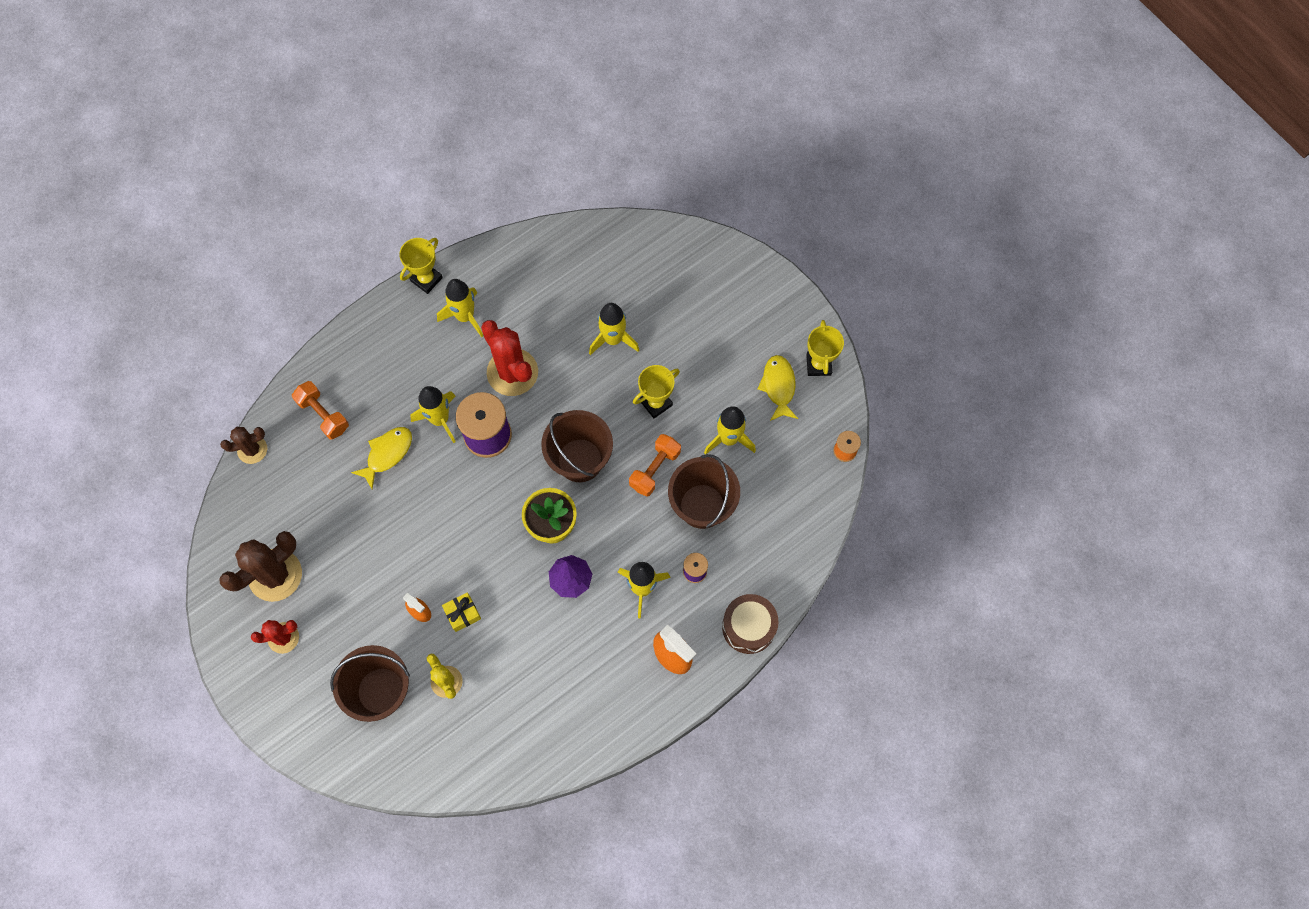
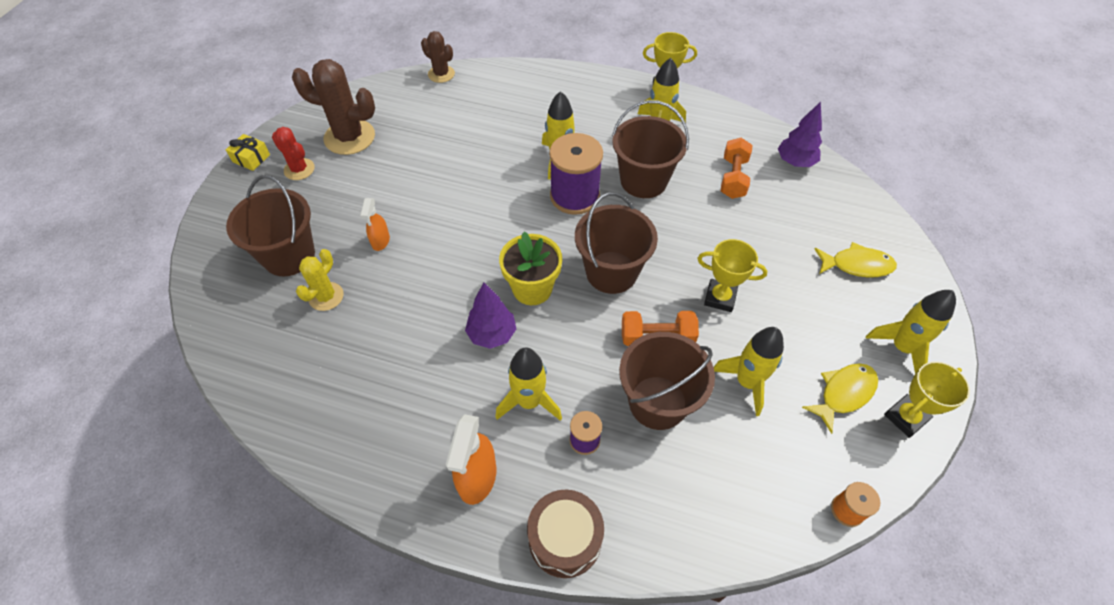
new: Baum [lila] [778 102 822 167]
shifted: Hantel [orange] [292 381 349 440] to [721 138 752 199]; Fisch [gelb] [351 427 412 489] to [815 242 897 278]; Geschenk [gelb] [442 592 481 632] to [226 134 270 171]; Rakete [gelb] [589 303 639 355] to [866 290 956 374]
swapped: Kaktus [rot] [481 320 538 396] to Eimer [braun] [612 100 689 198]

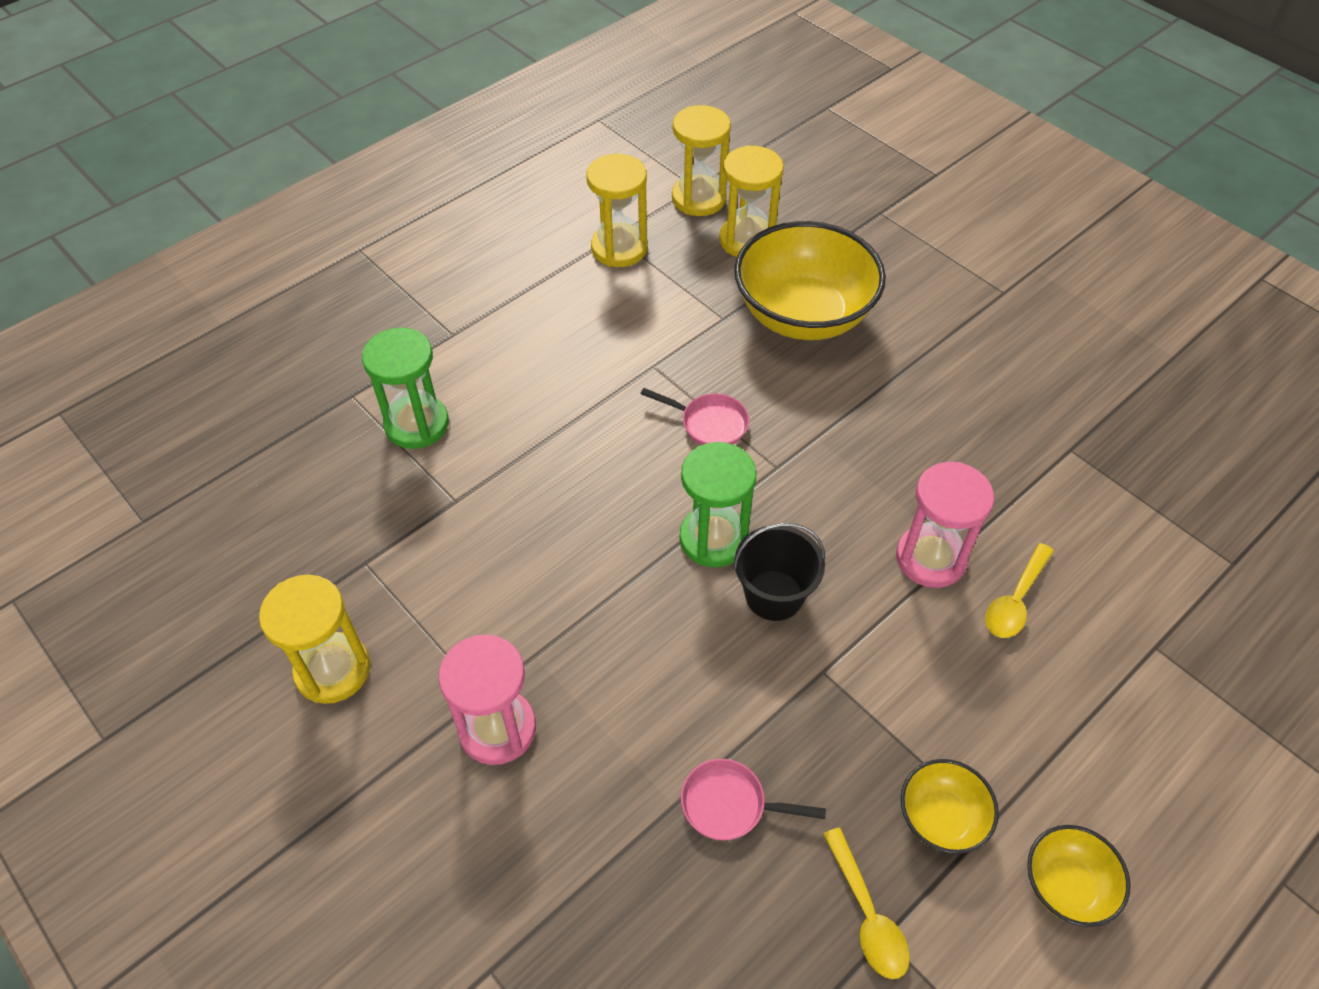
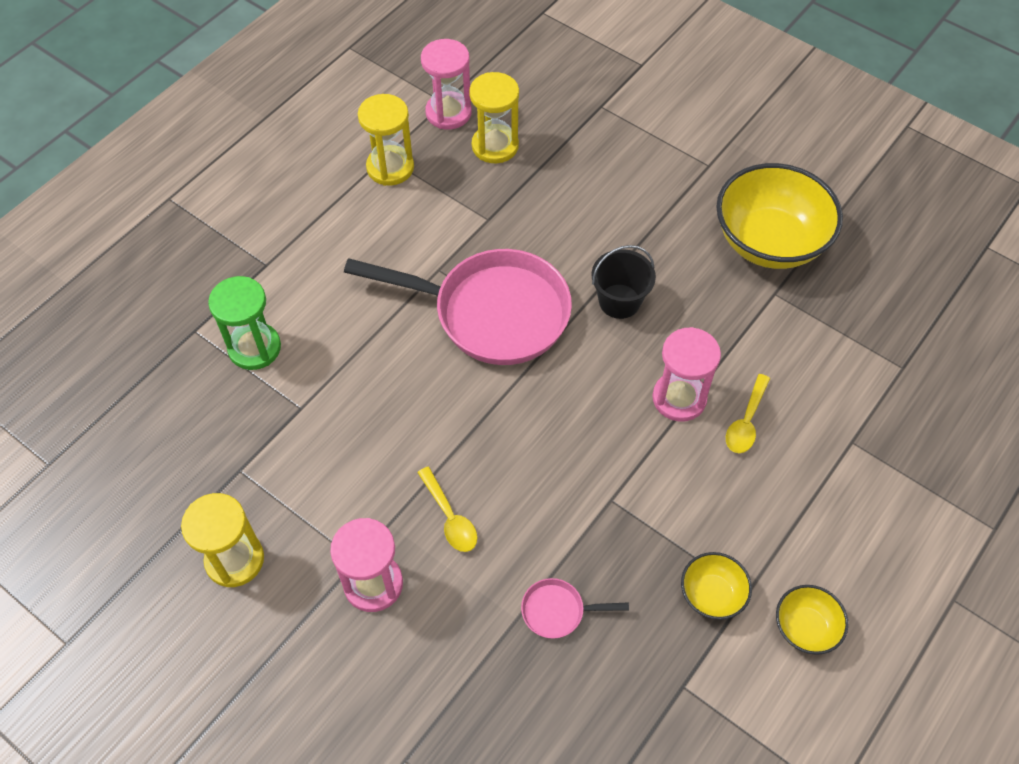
gone: Sanduhr [grün] [679 442 756 567]
shifted: Eimer [schwarz] [733 523 825 621] to [591 245 656 319]; Schüssel [gelb] [734 221 886 340] to [716 163 843 269]; Löffel [gelb] [823 828 910 979] to [417 467 477 552]
repainted: Sanduhr [gelb] [672 105 731 216] to Sanduhr [rosa] [421 39 472 129]
scaled: Pfanne [rosa] [640 388 749 445] = [344 249 572 365] x2.49

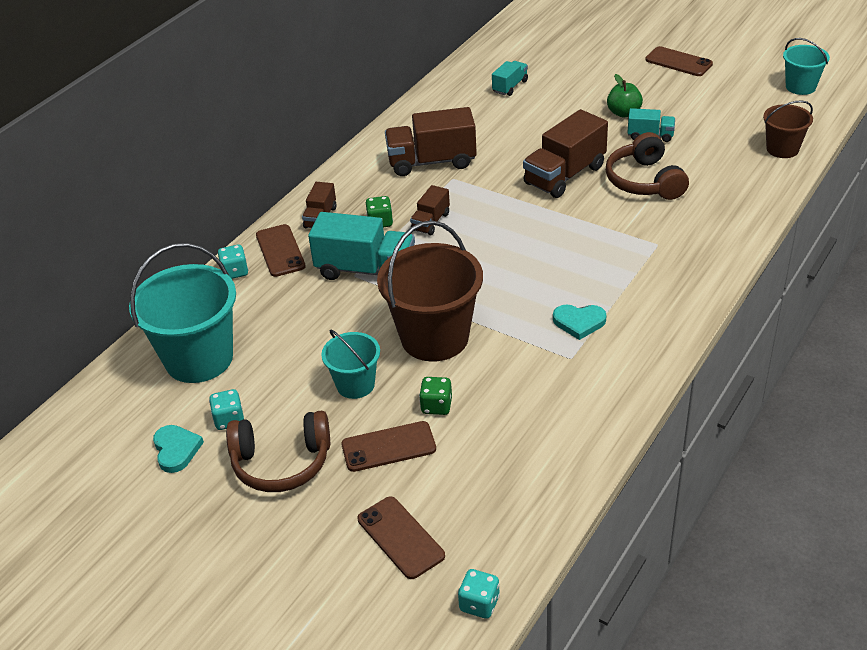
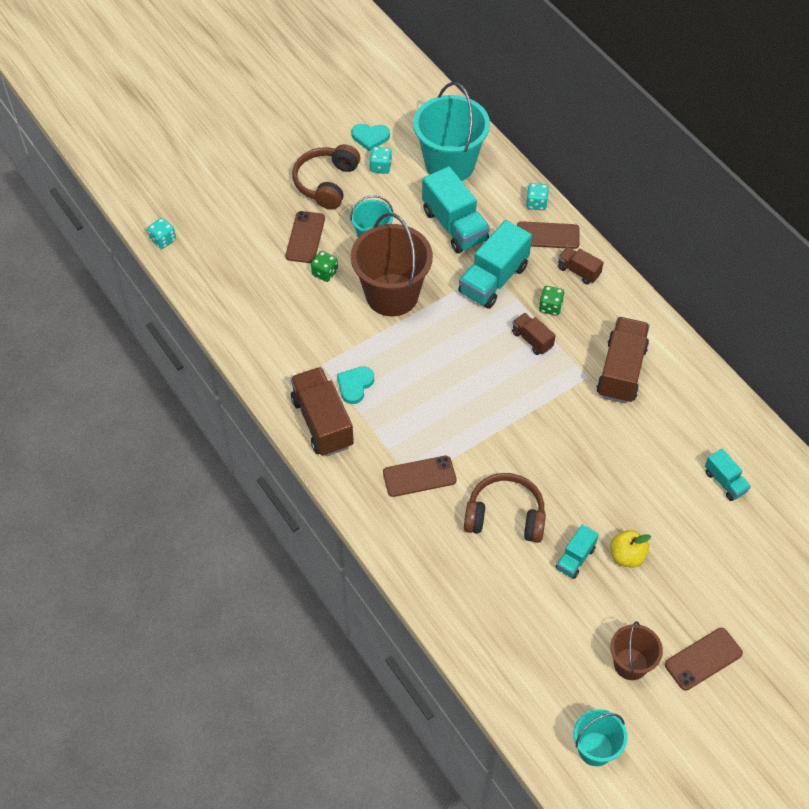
new: Lastwagen [türkis] [422 166 490 253]
shifted: Handy [braun] [358 496 445 579] to [383 456 456 497]; Lastwagen [braun] [523 109 608 198] to [291 367 354 456]; Eimer [braun] [763 100 813 158] to [610 621 663 680]
repainted: Apfel [grün] [607 74 643 118] to Apfel [gelb] [610 530 651 568]

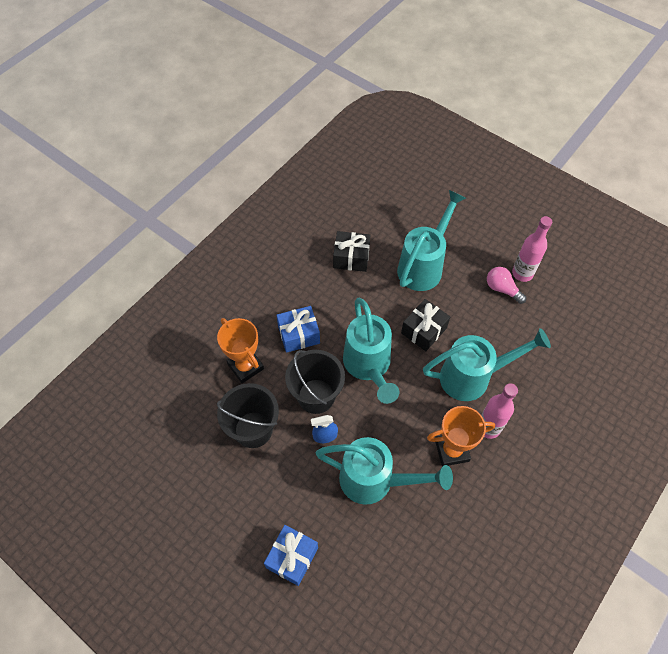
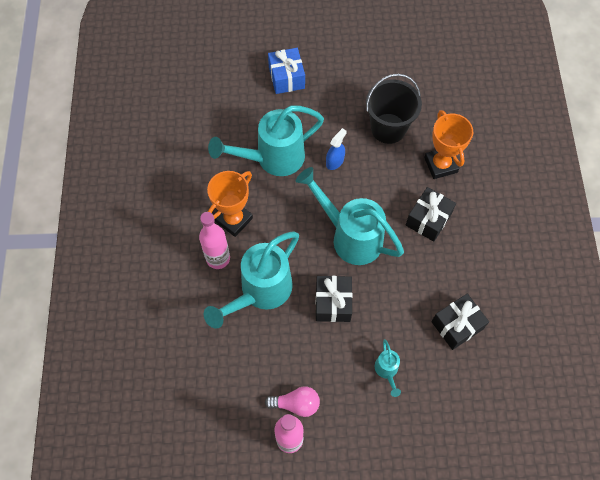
gone: Eimer [schwarz] [285 350 345 414]
repainted: Geschenk [blau] [276 306 320 353] to Geschenk [schwarz] [406 187 456 242]
rotated: Pokal [orange] [217 318 264 383] = [424 110 473 179] 60 degrees clockwise
scaled: Gießkanne [türkis] [397 190 466 291] = [375 339 401 397] x0.45

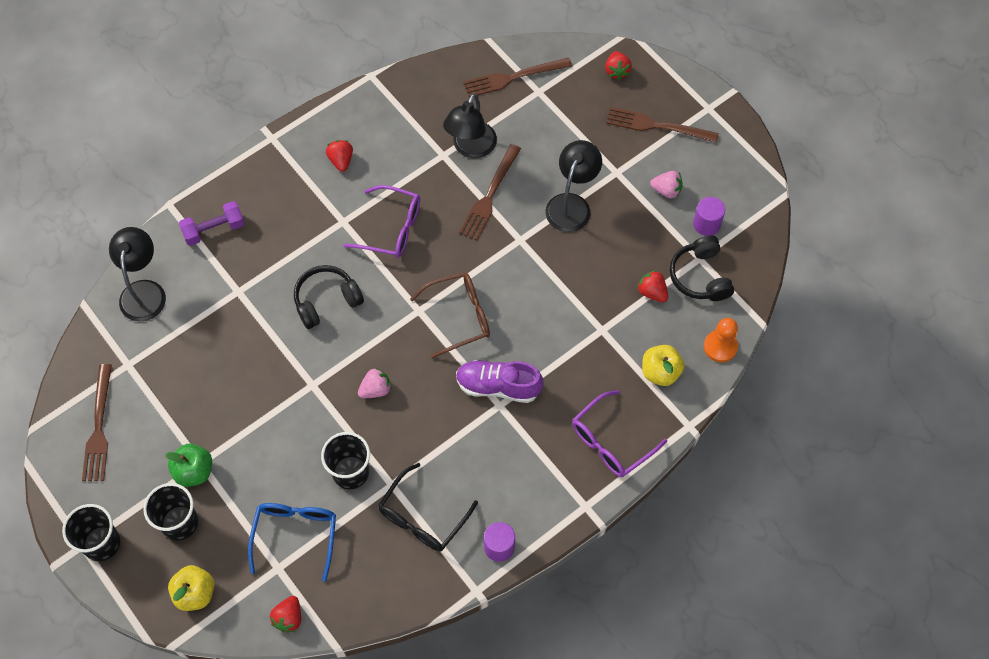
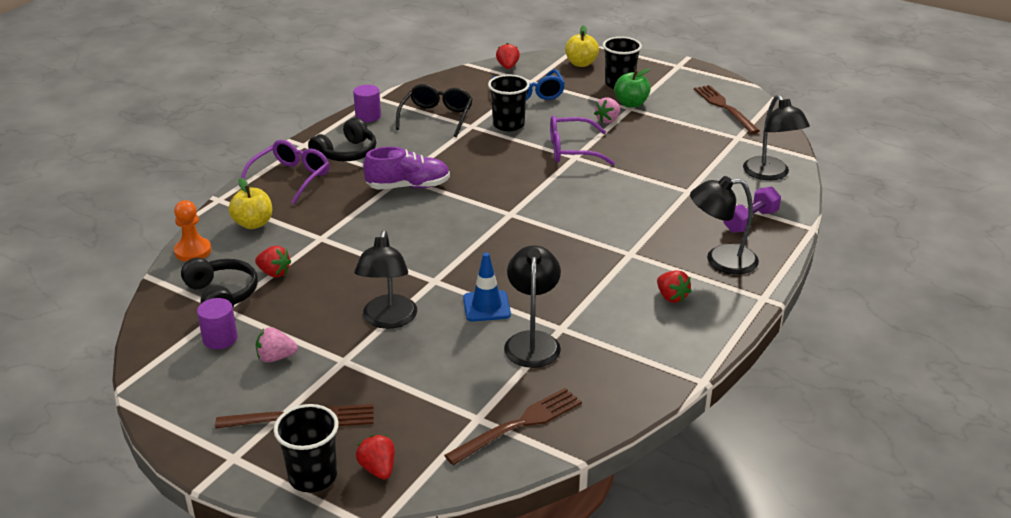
gone: Brille [braun] [410 272 490 359]
new: Lampe [schwarz] [690 176 759 275]
shifted: Becher [schwarz] [62 504 120 561] to [273 404 339 492]; Kopfhörer [schwarz] [294 265 364 329] to [308 118 376 161]; Brille [lila] [343 185 420 258] to [550 116 615 165]; Erdbeere [rosa] [358 368 392 398] to [594 97 620 123]
swapped: Gabel [braun] [459 144 521 241] to Leitkegel [blau] [463 252 511 322]

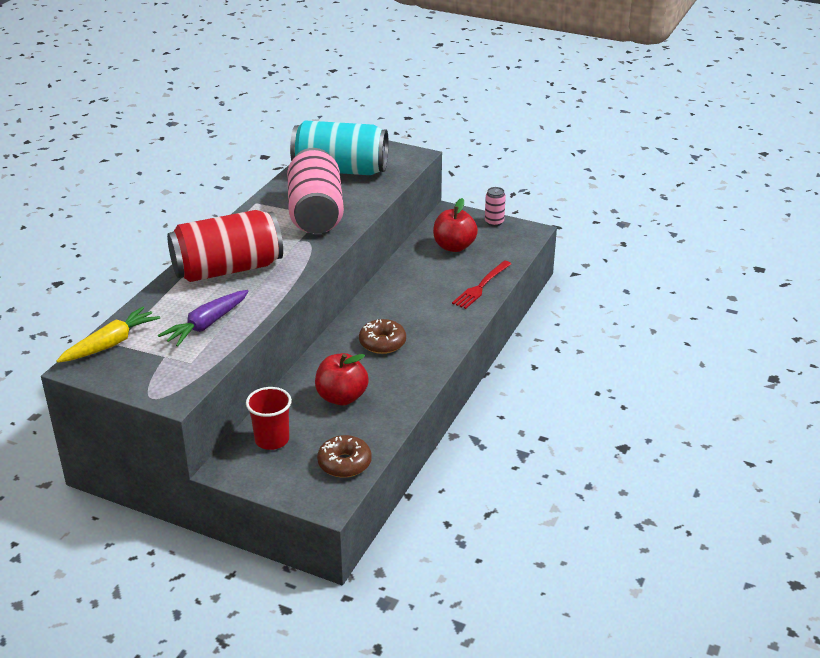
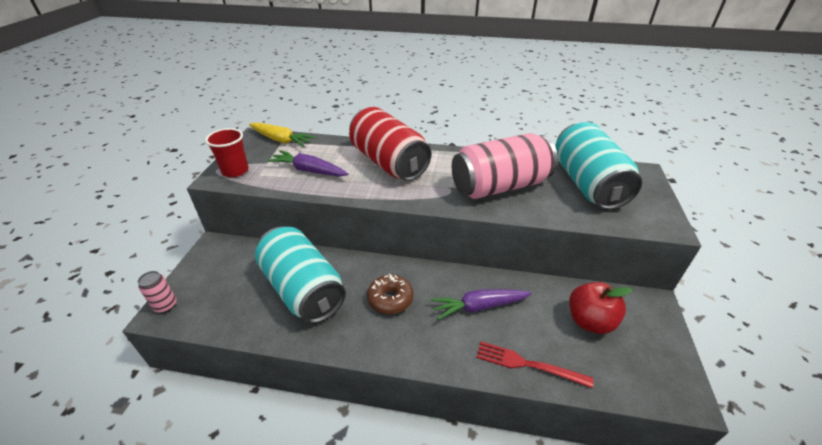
gone: Donut [braun] [317 435 372 477]
new: Karotte [lila] [431 289 532 320]
shifted: Becher [rot] [246 387 292 450] to [205 128 249 177]; Dose [rosa] [485 187 506 226] to [138 271 177 313]
swapped: Apfel [rot] [315 353 369 406] to Dose [türkis] [255 226 346 324]

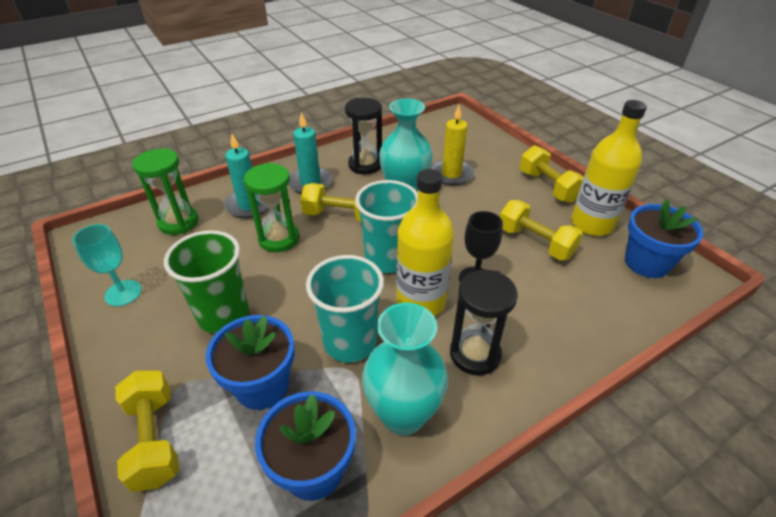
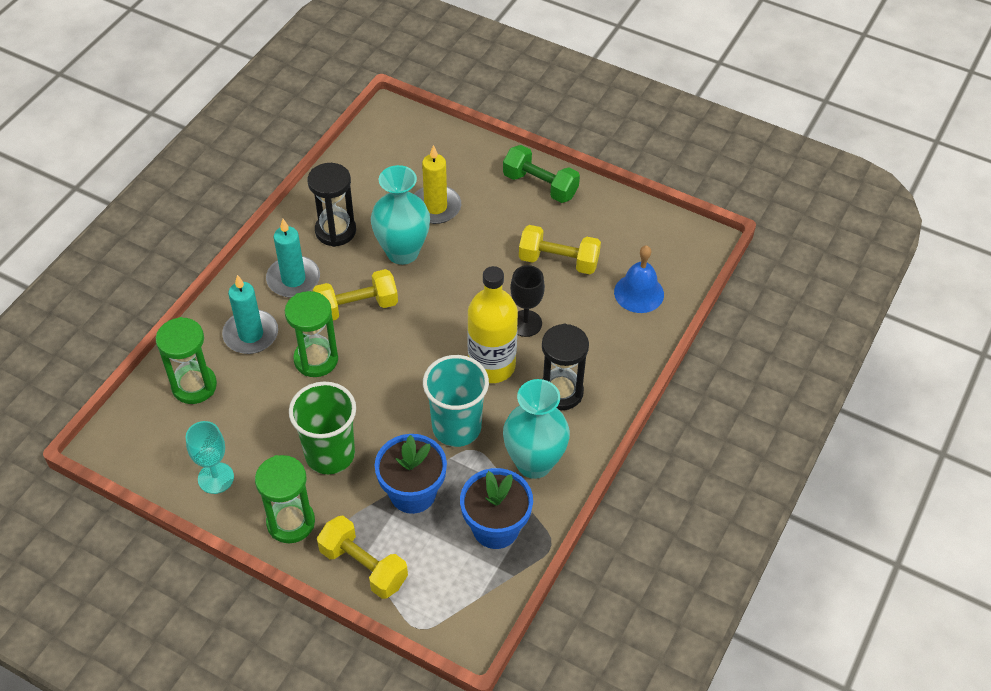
gone: Becher [türkis] [355 180 418 273]; Flasche [gelb] [571 100 647 236]; Blumentopf [blau] [625 199 703 278]
new: Sanduhr [grün] [255 455 315 543]; Glocke [blau] [614 245 664 313]
repainted: Hantel [gelb] [520 145 584 203] to Hantel [grün] [503 145 580 203]

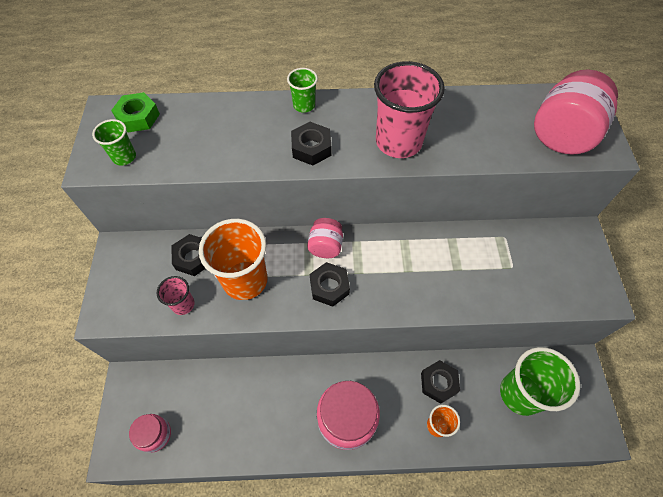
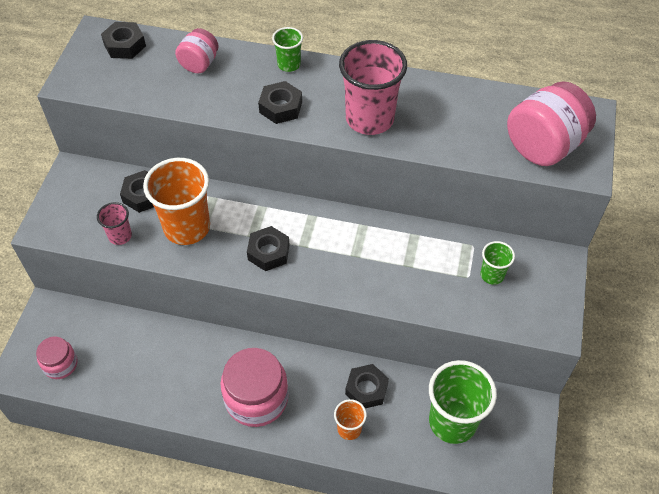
shifted: Becher [grün] [92 119 136 165] to [480 241 515 285]; Einmachglas [rosa] [307 218 343 258] to [175 28 219 73]
repainted: Sechskantmutter [grün] [111 92 160 133] to Sechskantmutter [schwarz] [101 22 146 59]

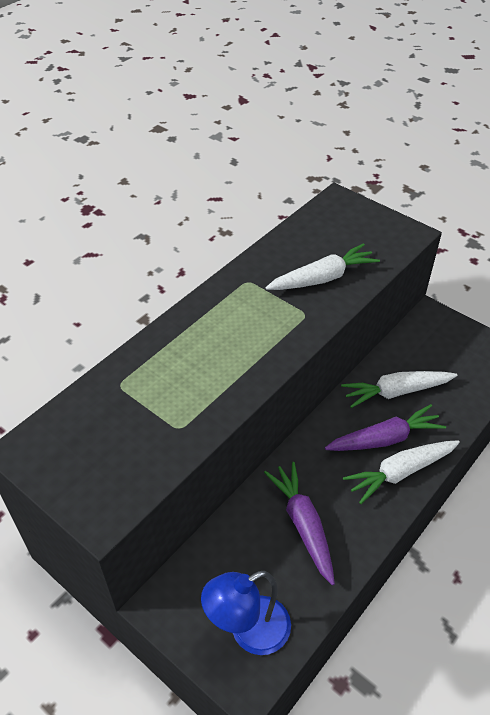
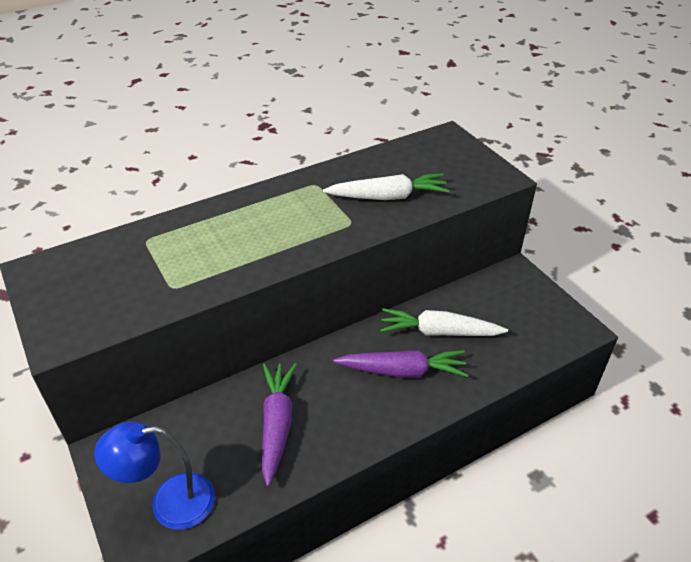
gone: Karotte [weiß] [343 440 460 504]

